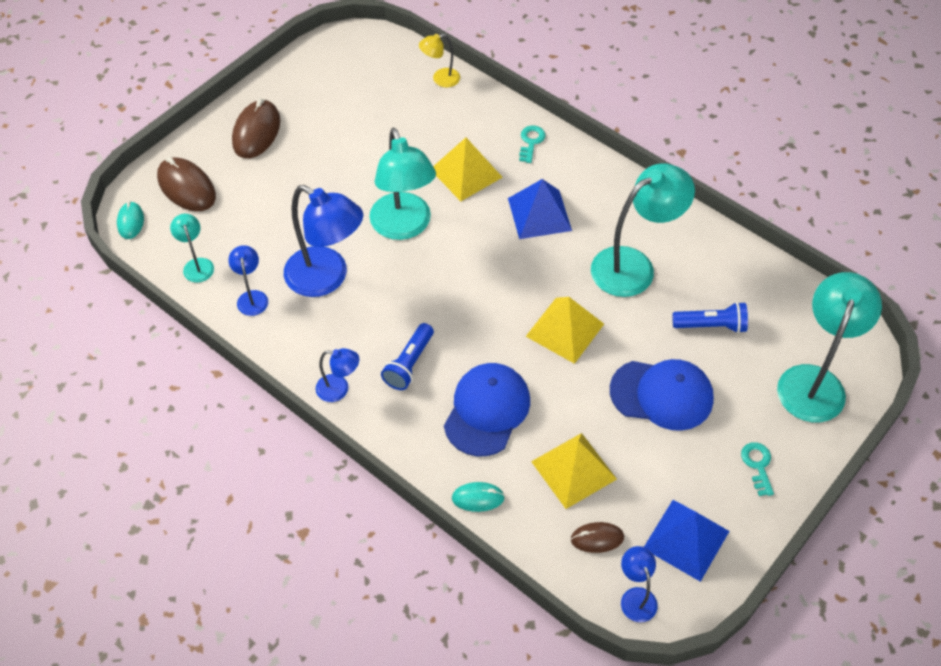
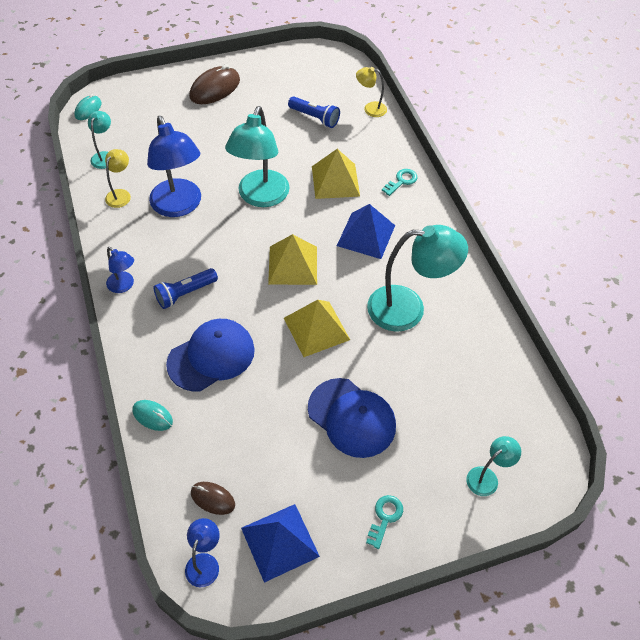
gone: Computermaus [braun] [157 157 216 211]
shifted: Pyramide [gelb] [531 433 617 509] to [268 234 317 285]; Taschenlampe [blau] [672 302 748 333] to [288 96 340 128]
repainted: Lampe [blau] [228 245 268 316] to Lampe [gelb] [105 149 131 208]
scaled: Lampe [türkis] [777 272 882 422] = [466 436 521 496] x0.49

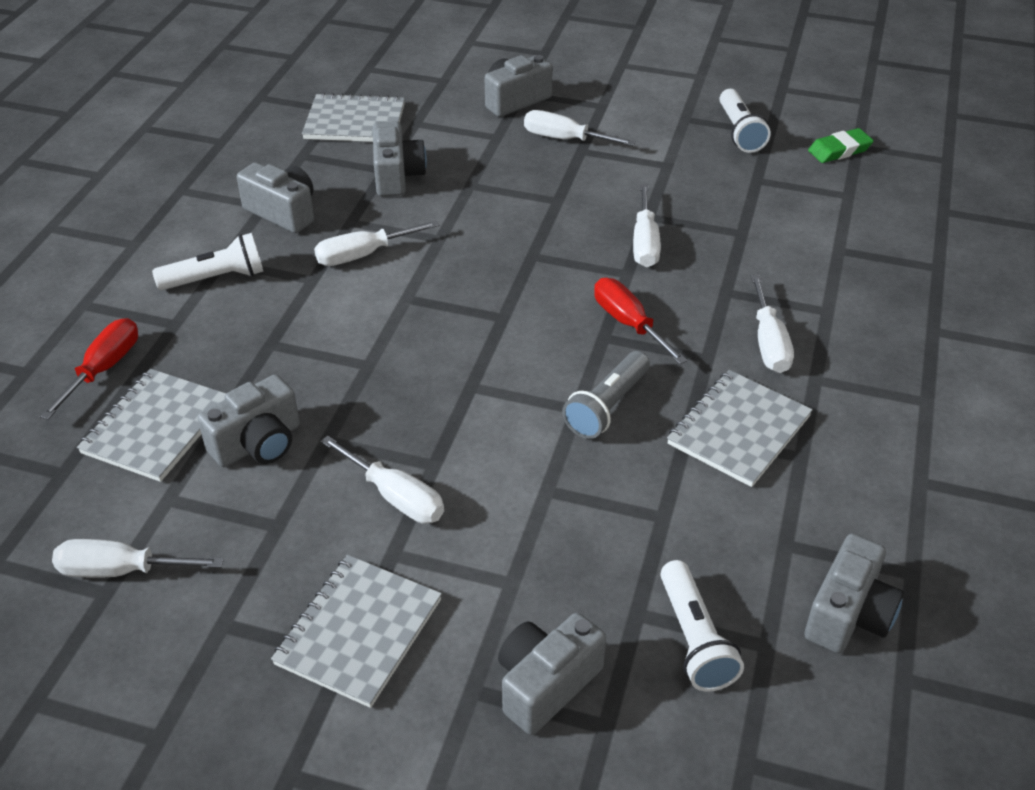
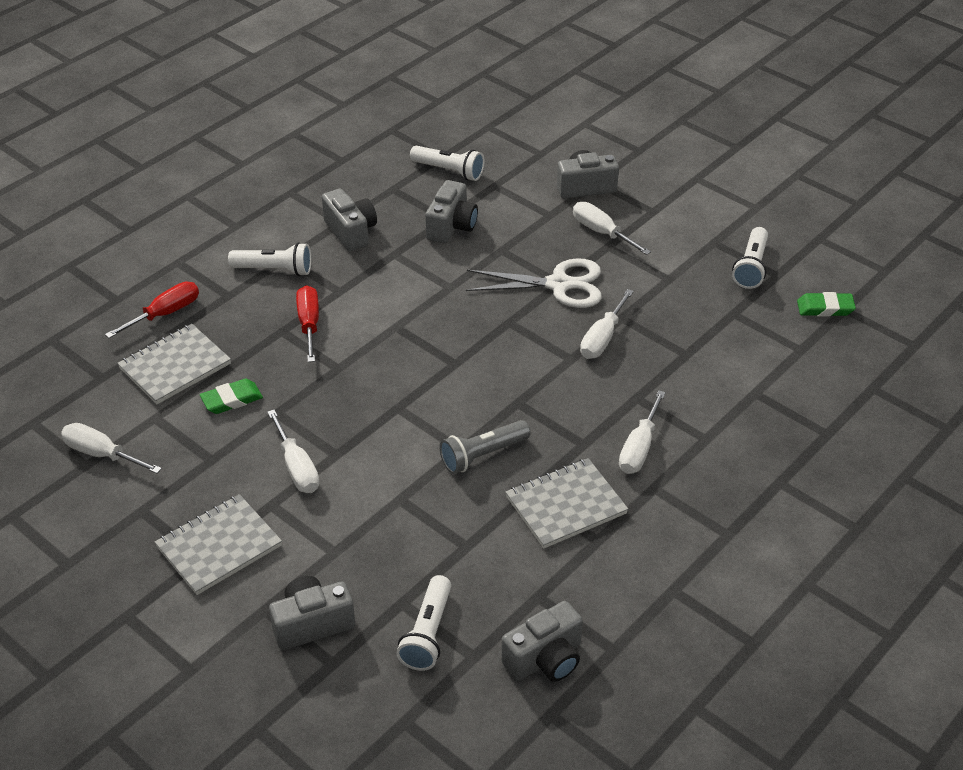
gone: Schraubenzieher [weiß] [314 220 440 266]
new: Schere [weiß] [466 258 602 308]
shifted: Schraubenzieher [rot] [594 278 688 364] to [296 285 319 362]
swapped: Kamera [grau] [197 374 300 467] to Radiergummi [grün] [200 379 263 414]; Notizbuch [grau] [302 93 405 142] to Taschenlampe [weiß] [410 146 484 181]

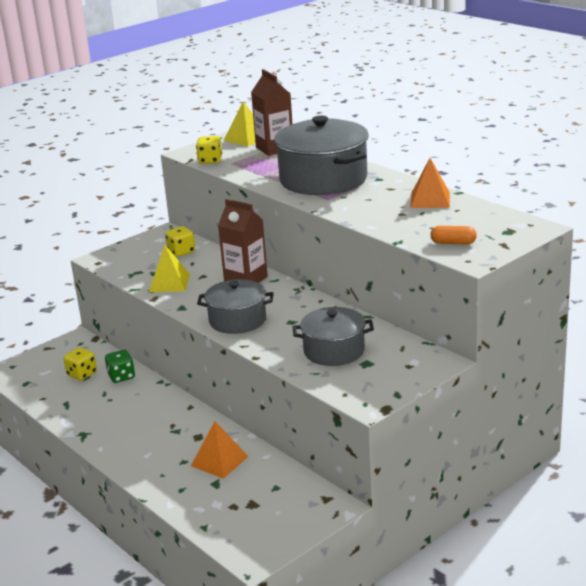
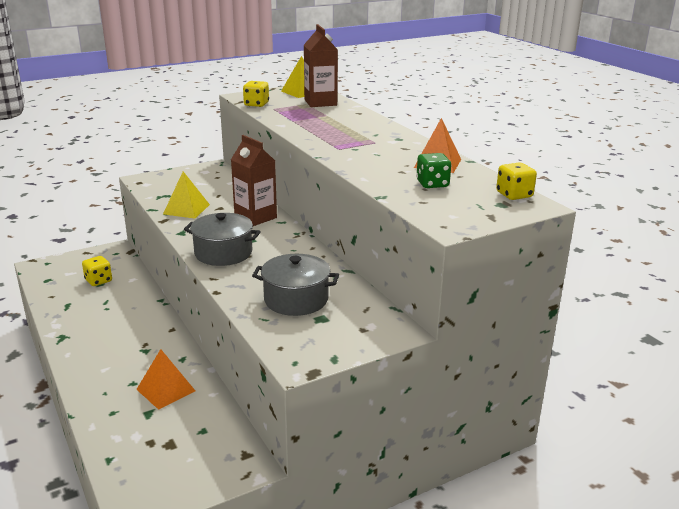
gone: Kochtopf [grau] [274 116 369 195]; Kapsel [orange] [431 226 477 244]
shifted: Spielwürfel [grün] [105 350 135 383] to [416 153 451 188]; Spielwürfel [gelb] [165 226 195 257] to [496 162 537 200]

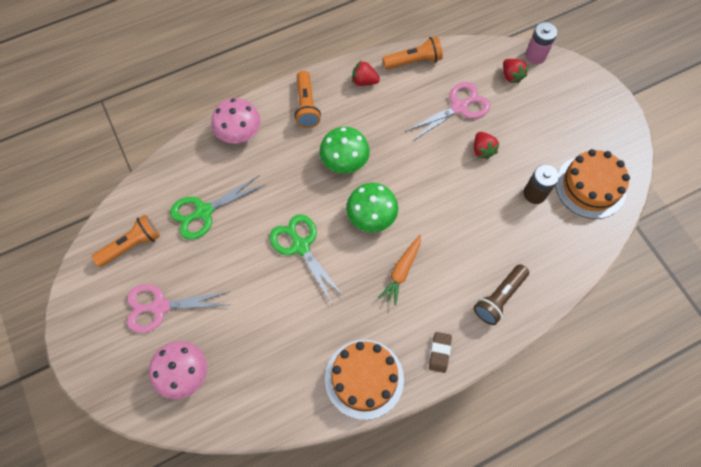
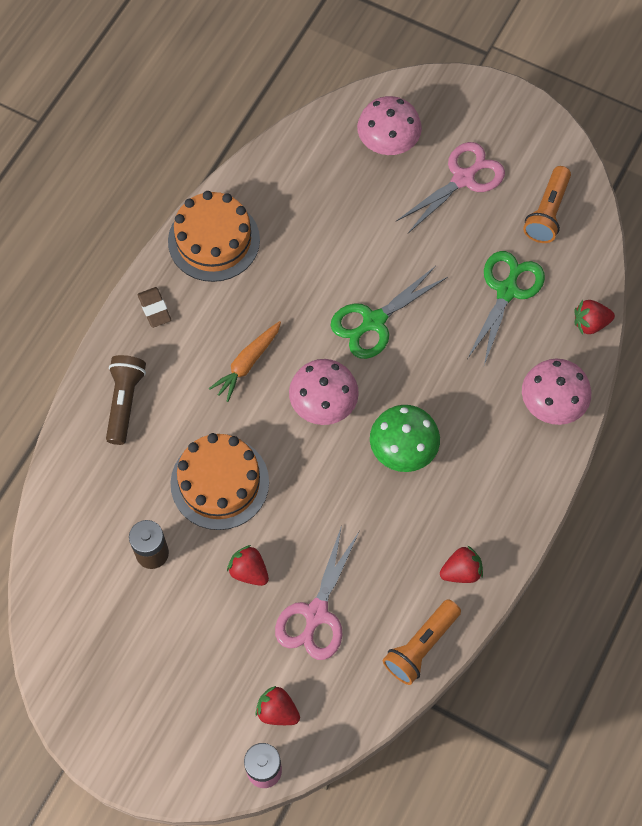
gone: Taschenlampe [orange] [294 71 321 128]
new: Erdbeere [rot] [574 300 615 335]
shifted: Kuchen [orange] [555 149 630 219] to [170 433 269 530]
repainted: Pilz [grün] [346 183 398 232] to Pilz [rosa] [289 359 359 425]
rotated: Schere [grün] [269 214 344 304] = [330 266 448 359] 120 degrees clockwise; Karotte [orange] [378 235 421 306] = [209 321 281 402] 135 degrees counterclockwise

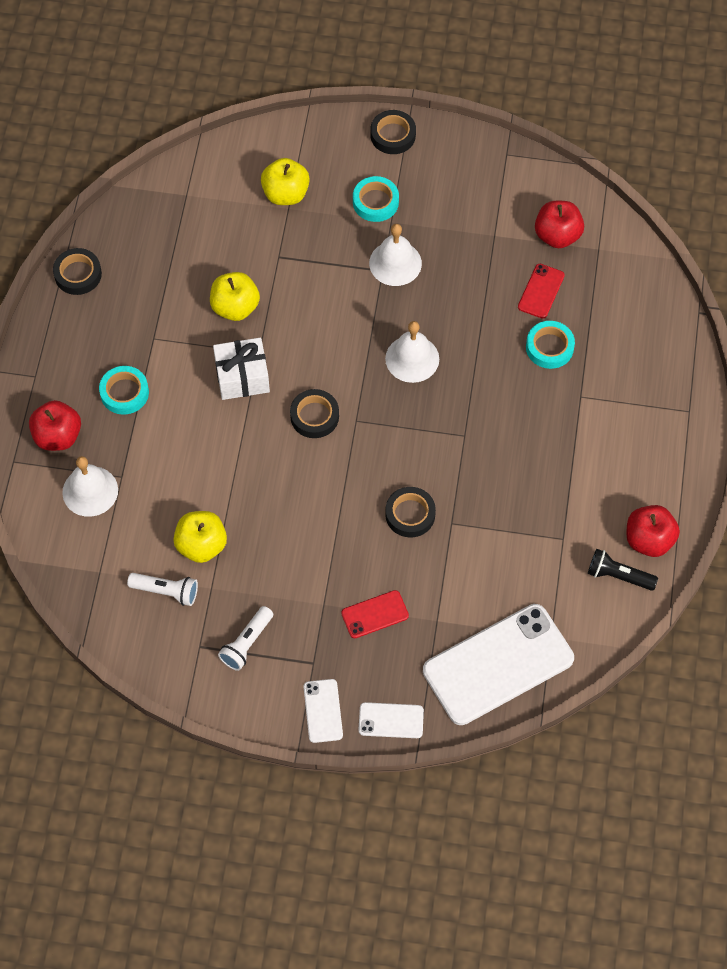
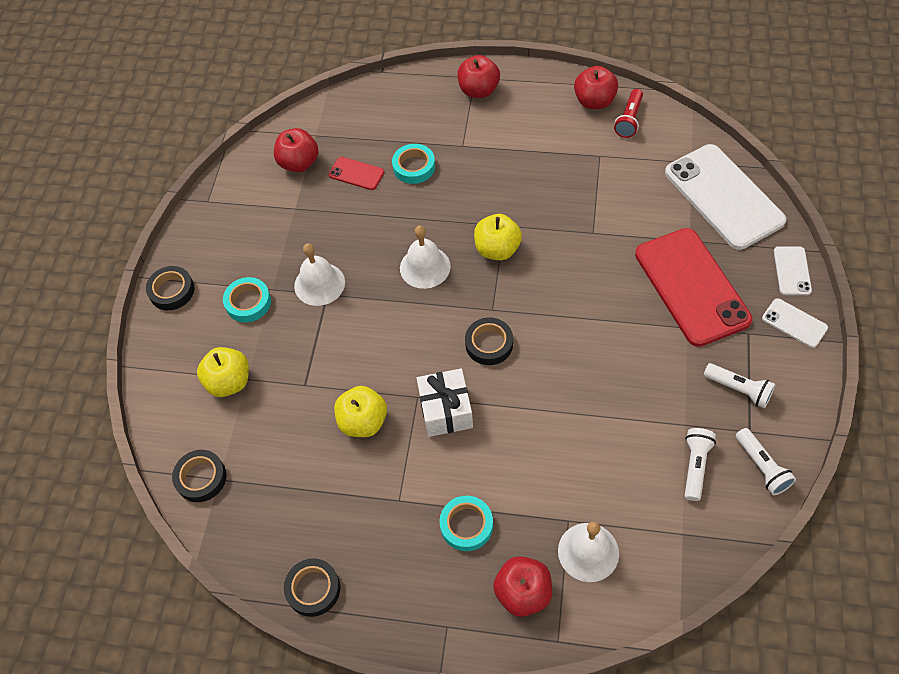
new: Apfel [rot] [457 55 500 98]; Taschenlampe [weiß] [736 428 796 495]
shifted: Apfel [gelb] [173 511 227 563] to [474 214 522 260]; Klebeband [schwarz] [385 487 436 537] to [172 450 226 502]
repainted: Taschenlampe [schwarz] [588 549 658 591] to Taschenlampe [rot] [614 89 643 138]
rotated: Handy [weiß] [304 679 343 743] = [762 298 828 348] 45 degrees clockwise
scaled: Handy [rot] [341 590 409 638] = [635 228 753 347] x2.23

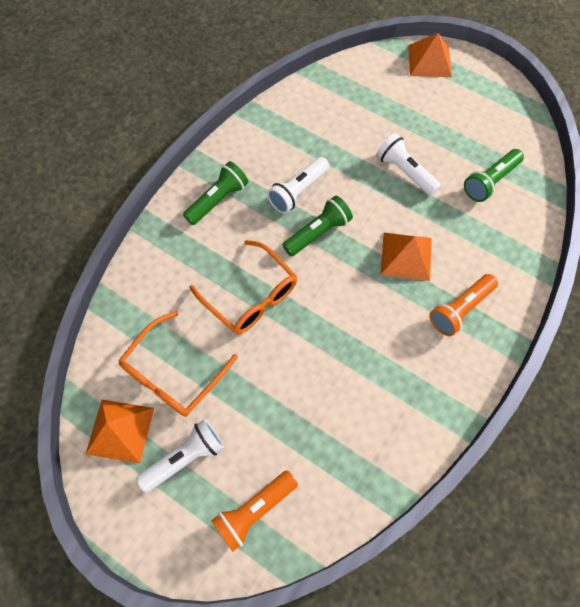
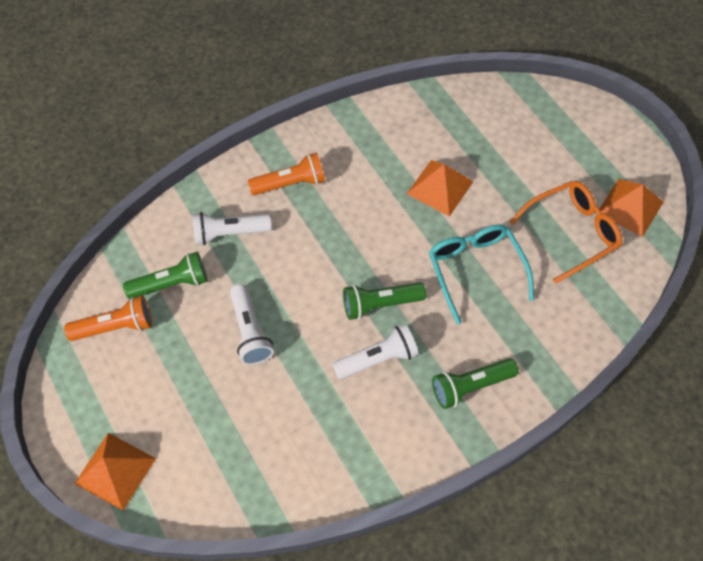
shifted: Taschenlampe [weiß] [136 419 224 493] to [192 212 272 245]; Taschenlampe [orange] [211 470 298 552] to [64 296 152 341]; Pyramide [orange] [380 233 432 281] to [407 160 474 217]
repainted: Brille [orange] [190 240 297 334] to Brille [türkis] [429 224 534 325]

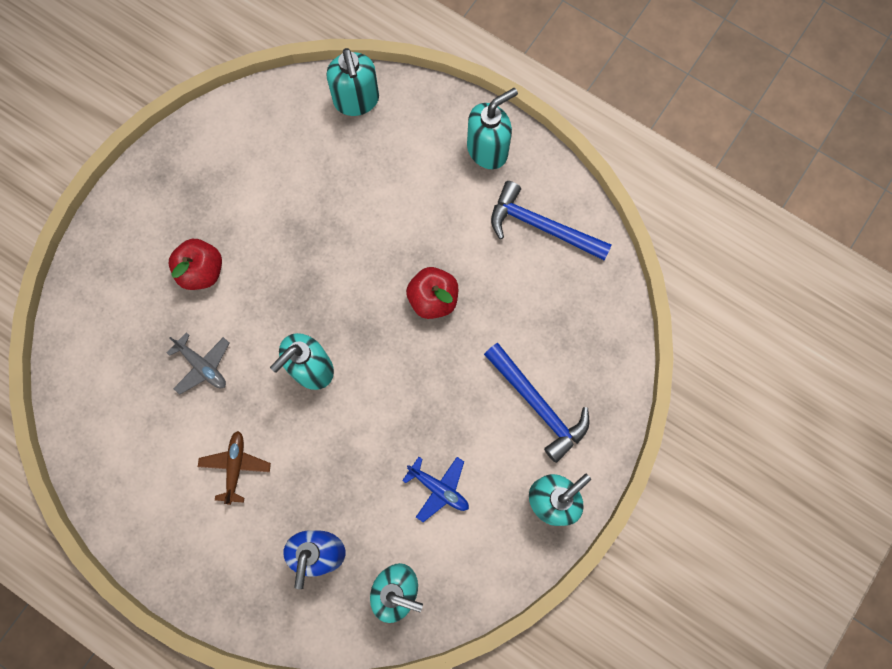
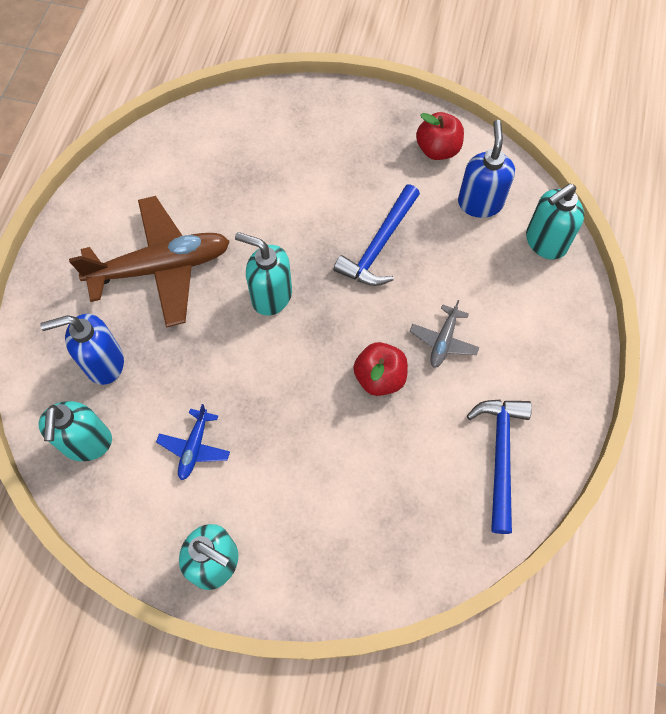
gone: Seifenspender [türkis] [467 88 518 169]
new: Seifenspender [blau] [458 120 515 218]
shifted: Flugzeug [grau] [166 332 229 395] to [410 300 479 368]; Apfel [rot] [169 239 222 290] to [416 112 464 160]; Hammer [blau] [484 343 590 463] to [333 184 420 286]
scaled: Flugzeug [braun] [198 431 271 505] = [69 196 230 328] x2.19

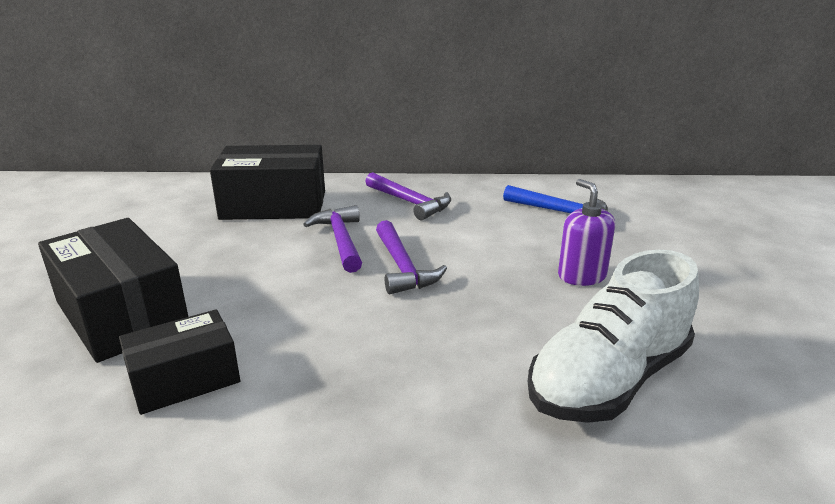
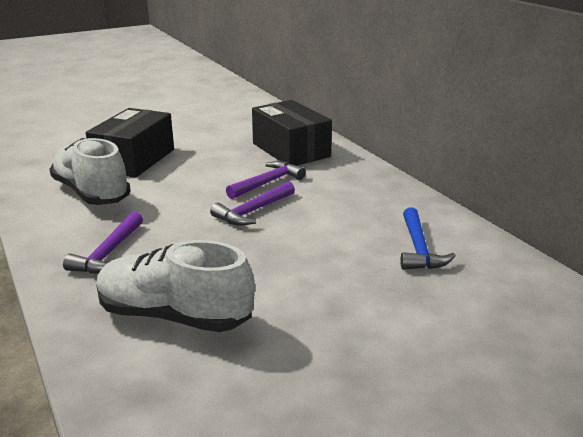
gone: Seifenspender [lila] [558 179 615 286]
shifted: Hammer [lila] [365 172 451 220] to [63 212 143 274]
swapped: Schachtel [schwarz] [119 309 240 415] to Schuh [weiß] [49 138 131 205]

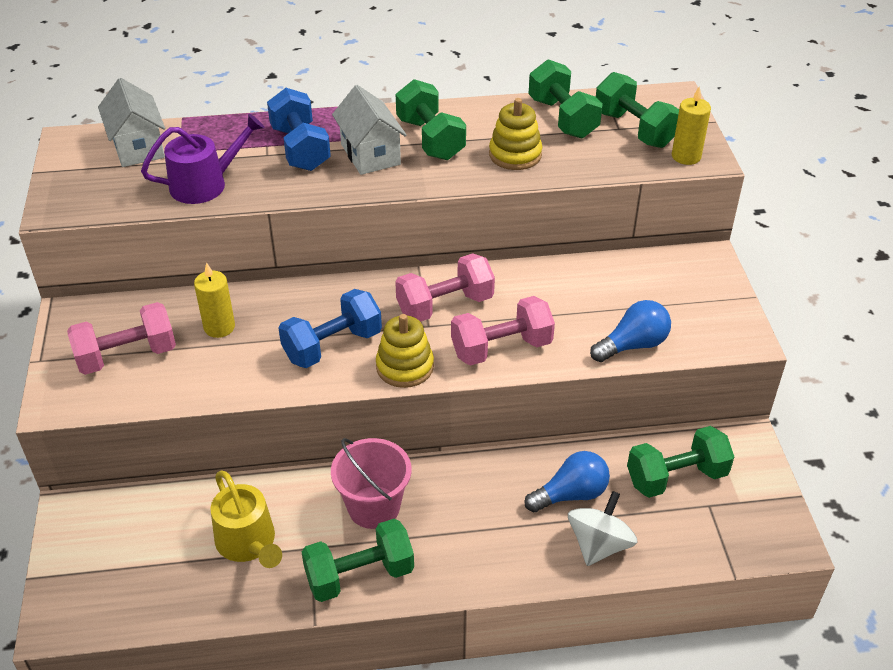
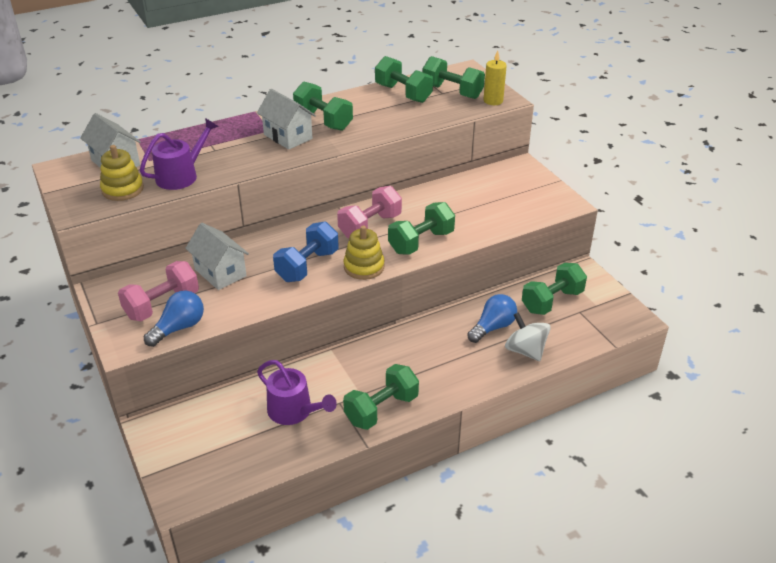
gone: Hantel [blau] [267 88 331 171]; Eimer [rosa] [331 438 412 529]
shifted: Stapelspielzeug [gelb] [489 98 543 170] to [100 145 144 201]; Glühbirne [blau] [590 300 671 362] to [144 291 204 347]
swapped: Kerze [gelb] [194 262 235 338] to Haus [weiß] [185 223 249 290]
repainted: Gießkanne [gelb] [210 470 282 568] to Gießkanne [lila] [257 360 337 425]; Hantel [rosa] [451 296 555 366] to Hantel [grün] [388 202 455 254]
rotated: Kreisel [weiß] [568 491 637 566] = [505 312 551 361] 45 degrees counterclockwise

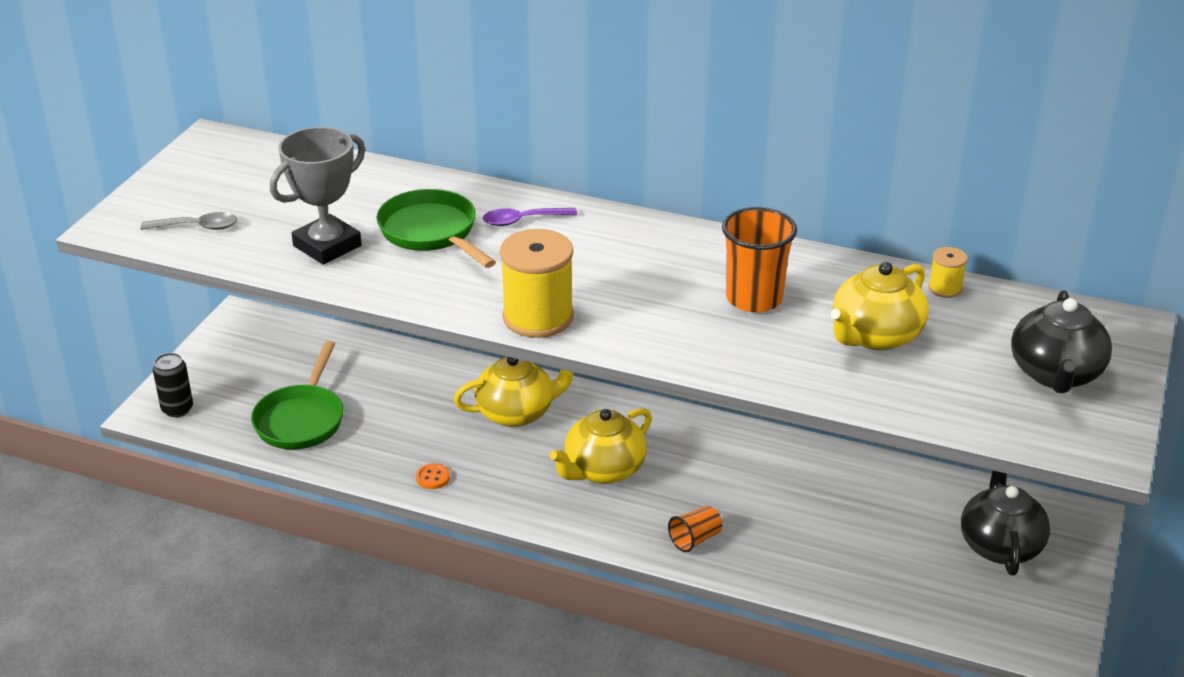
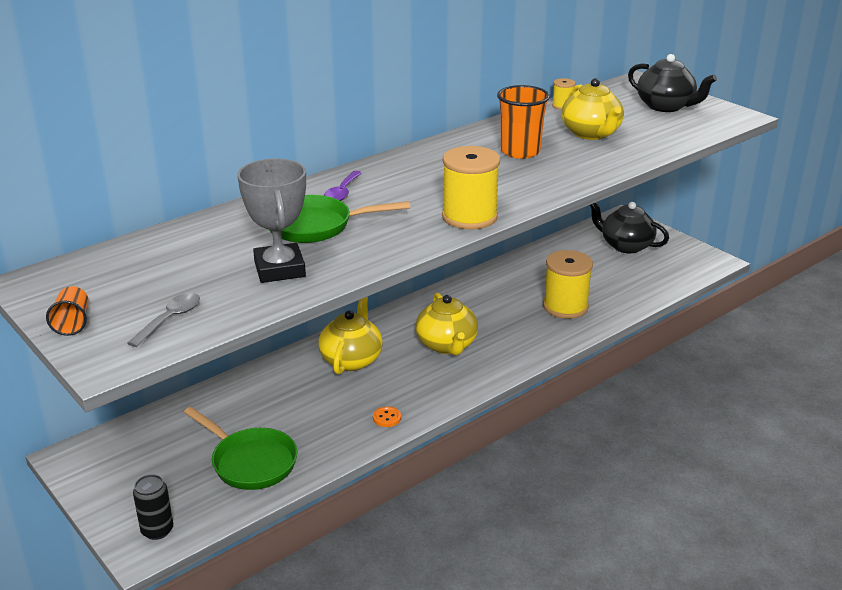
new: Garnrolle [gelb] [543 250 593 319]
shifted: Becher [orange] [668 506 722 552] to [46 286 88 336]

